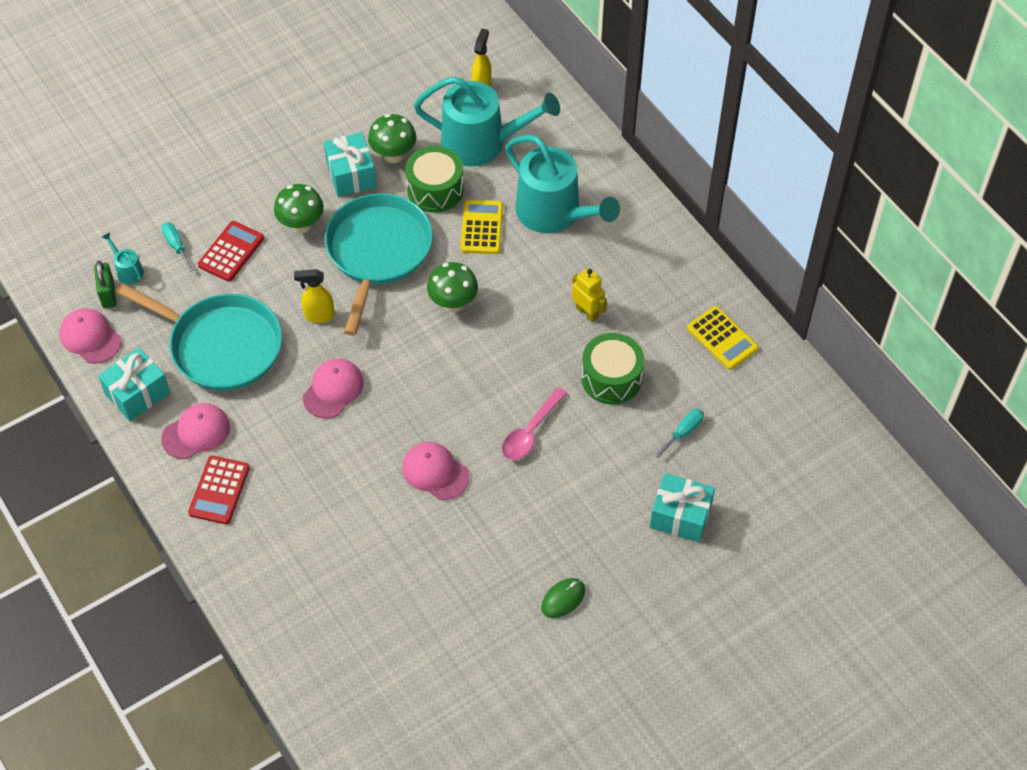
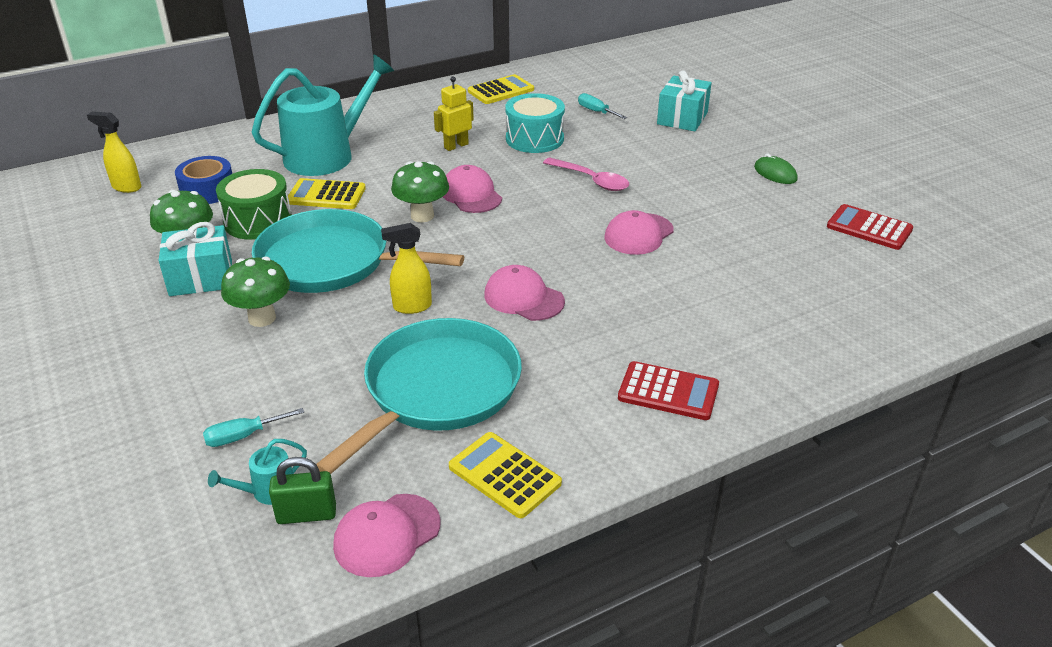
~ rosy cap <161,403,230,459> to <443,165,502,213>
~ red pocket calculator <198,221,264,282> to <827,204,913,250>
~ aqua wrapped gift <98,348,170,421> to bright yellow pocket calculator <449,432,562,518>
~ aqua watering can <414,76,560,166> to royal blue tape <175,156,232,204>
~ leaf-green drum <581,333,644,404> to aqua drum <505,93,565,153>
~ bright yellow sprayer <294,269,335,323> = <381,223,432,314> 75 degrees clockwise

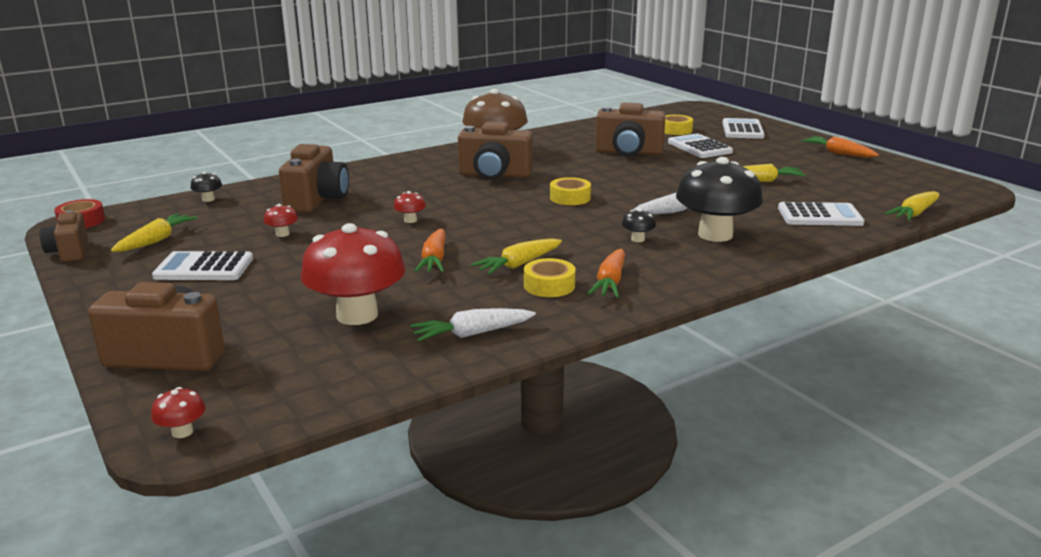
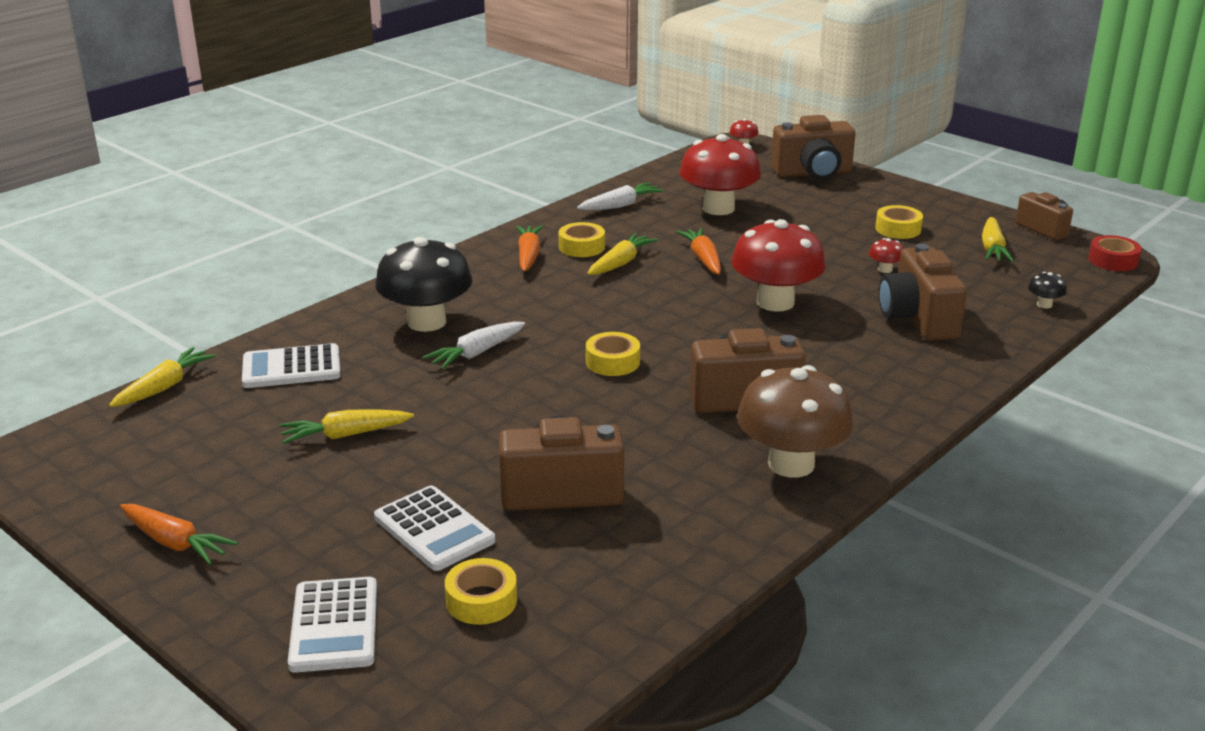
- jet-black toadstool <622,209,656,242>
~ snow-white pocket calculator <152,251,253,280> to bright yellow tape <875,205,923,239>
~ red toadstool <393,191,426,223> = <731,219,826,311> x2.49

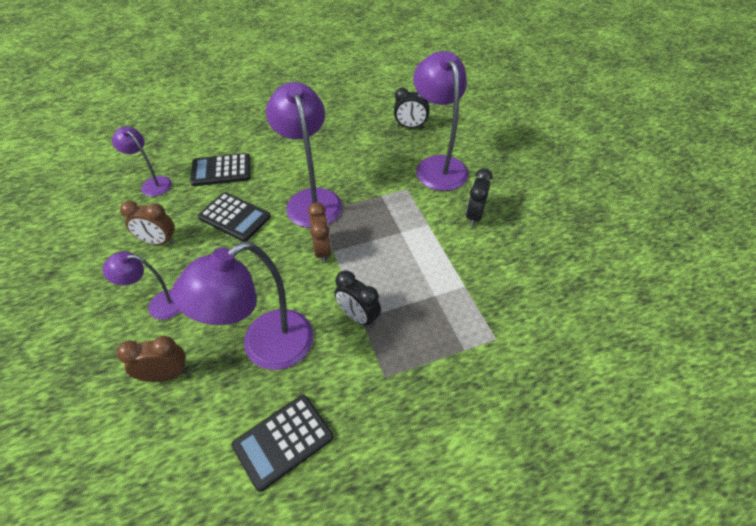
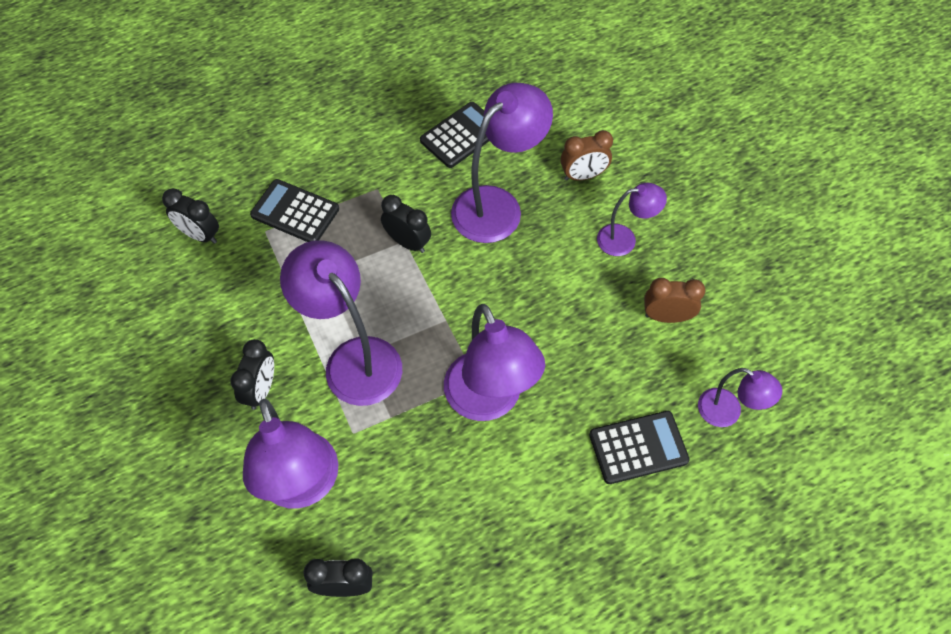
- dark brown clock <308,202,332,264>
+ jet-black clock <162,188,219,244>
+ royal purple desk lamp <280,240,402,406>
~ jet-black pocket calculator <198,192,271,242> to <250,179,339,242>

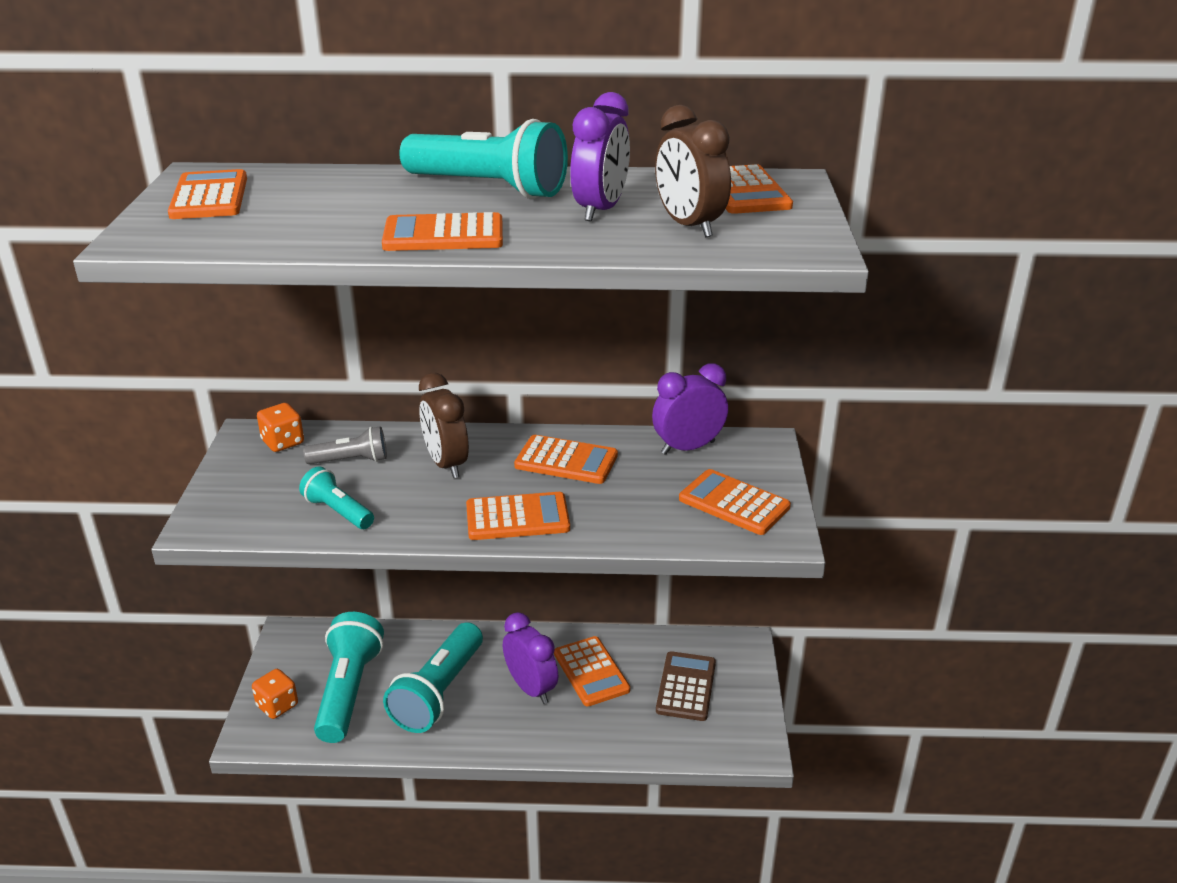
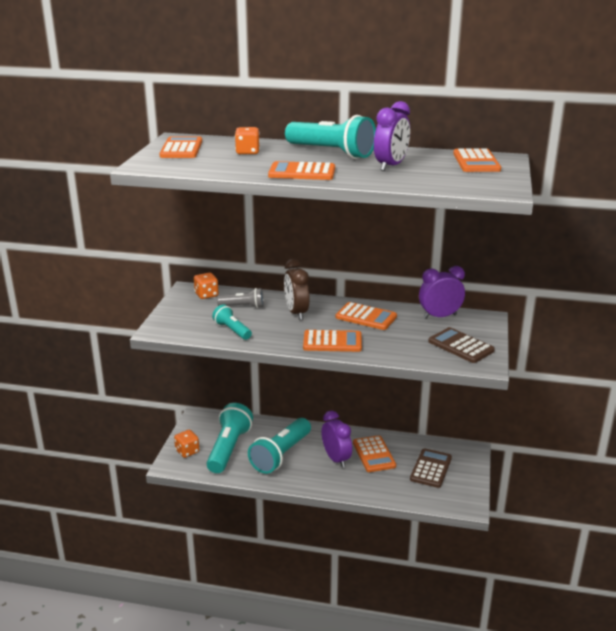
- dark brown clock <655,105,731,237>
+ orange game die <235,127,260,155>
~ orange pocket calculator <679,469,791,535> to dark brown pocket calculator <428,327,495,363>

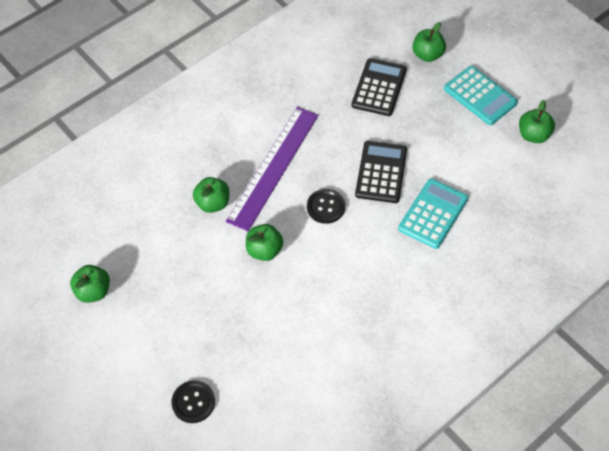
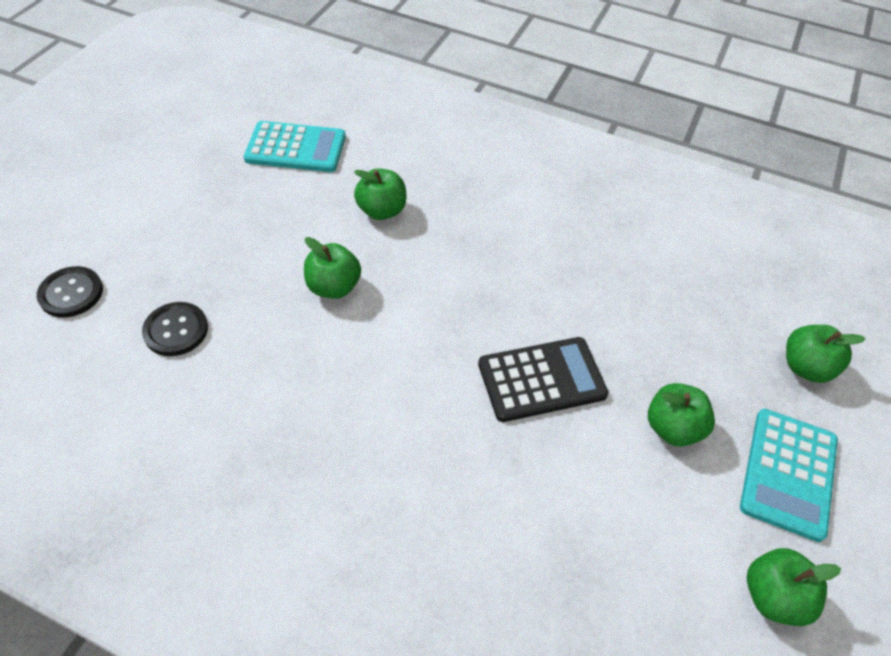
- royal purple straightedge <226,107,319,231>
- jet-black pocket calculator <352,58,407,116>
~ leaf-green apple fruit <70,265,110,303> to <648,383,715,447>
~ jet-black button <307,189,345,224> to <142,302,208,356>
~ aqua pocket calculator <398,179,468,249> to <244,121,346,172>

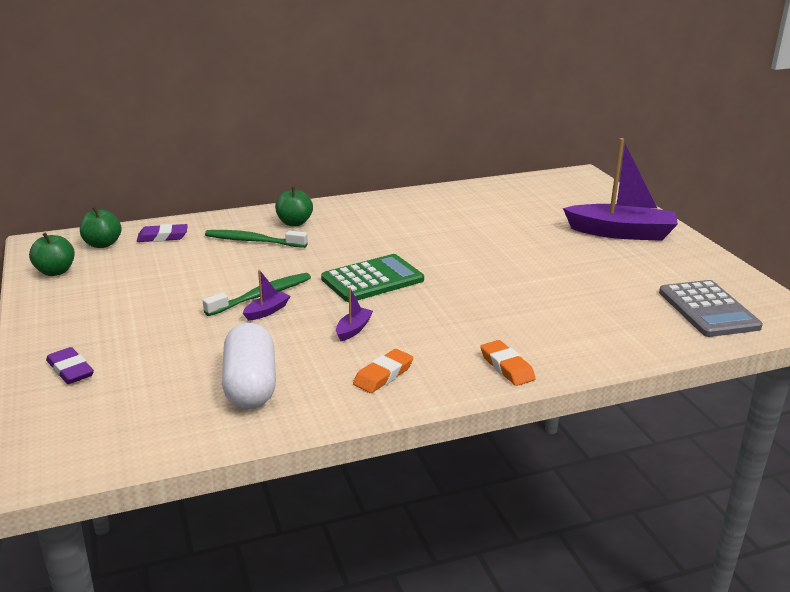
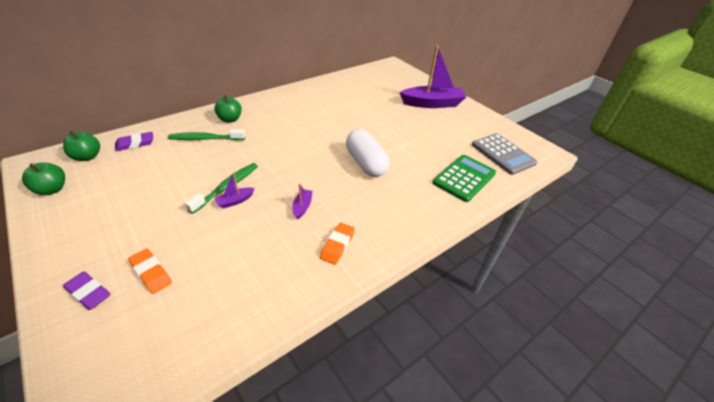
~ snow-white pill <222,323,276,409> to <346,129,390,177>
~ leaf-green pocket calculator <321,254,424,302> to <433,155,496,202>
~ orange pencil eraser <480,340,535,386> to <128,248,172,294>
~ royal purple sailboat <243,270,290,321> = <214,172,255,208> 150 degrees counterclockwise

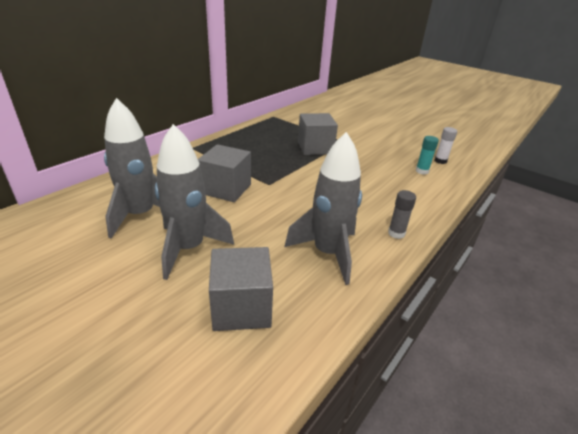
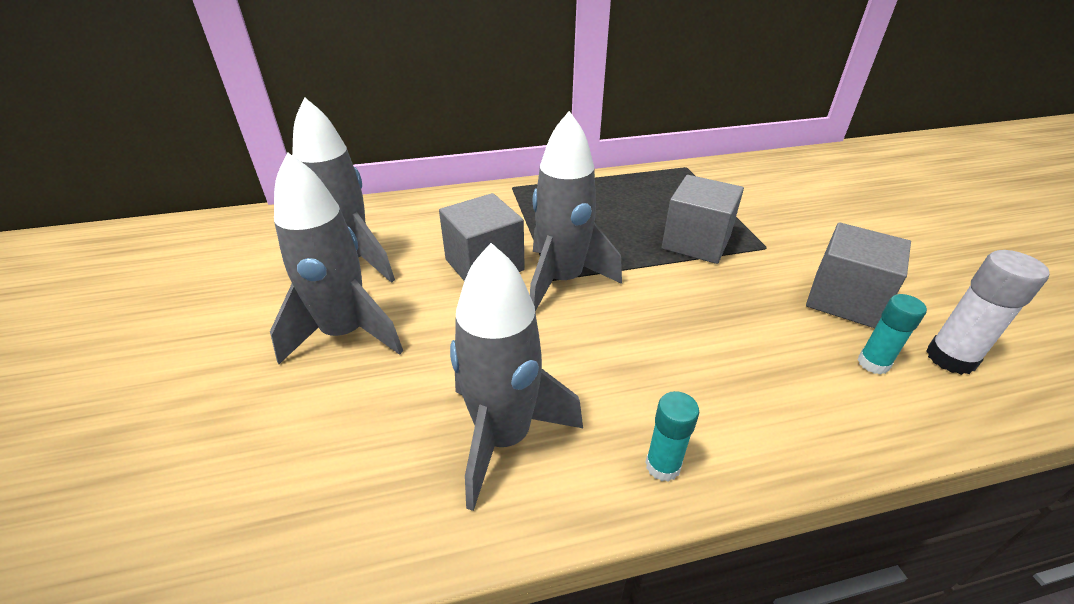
+ ash-grey rocket <530,111,622,311>
~ ash-grey cube <209,247,273,331> to <806,222,911,328>
~ ash-grey glue stick <388,190,416,239> to aqua glue stick <645,391,699,482>
~ snow-white glue stick <435,127,457,164> = <926,250,1050,375> x1.50

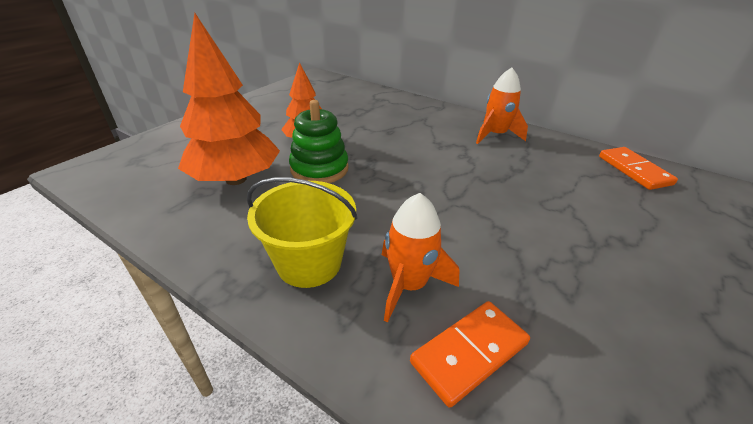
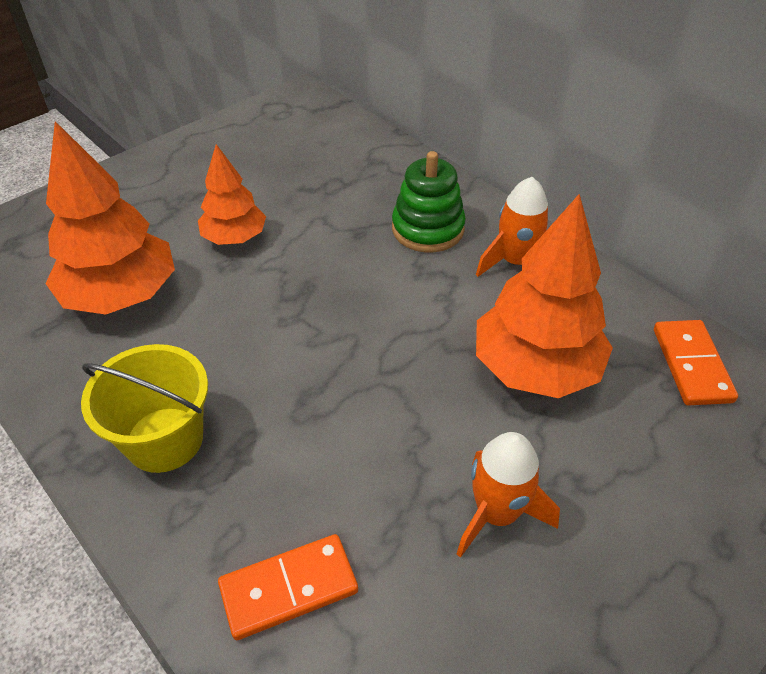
+ orange tree <476,194,613,398>
~ leaf-green stacking rings <289,100,349,183> to <392,151,466,252>
~ orange rocket <382,193,460,322> to <457,432,560,558>

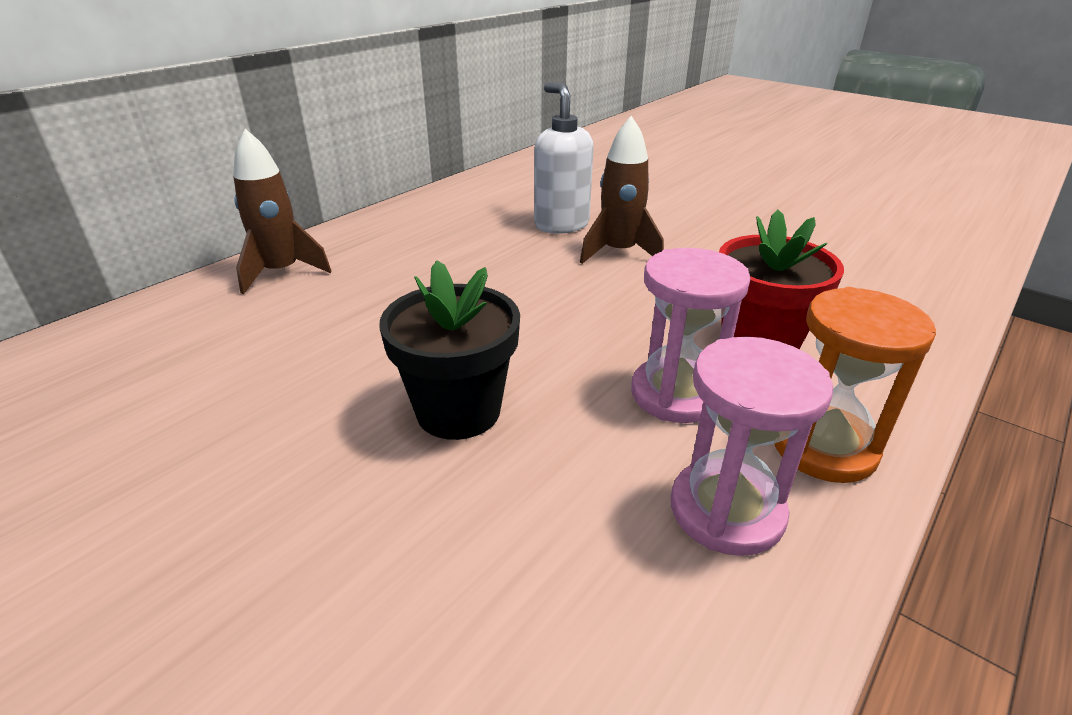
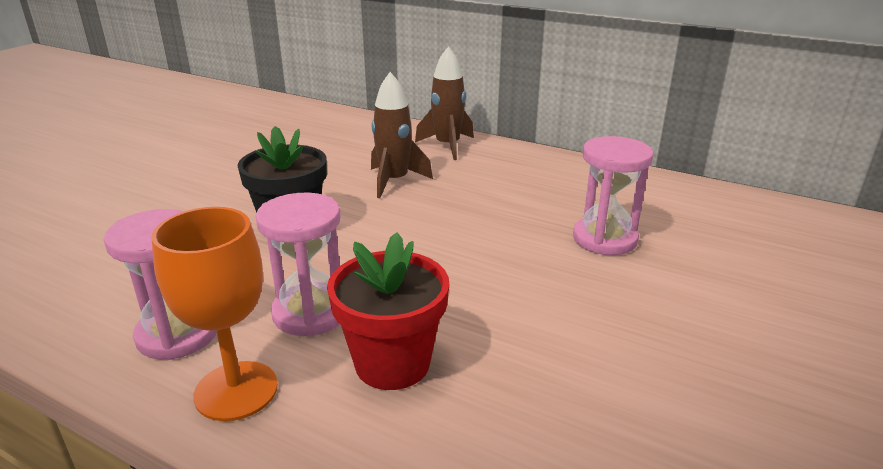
~ dark brown rocket <580,116,664,264> to <371,72,433,198>
~ snow-white soap dispenser <534,82,594,234> to rosy sand timer <573,136,654,255>
~ orange sand timer <774,287,936,483> to orange wine glass <152,207,278,421>

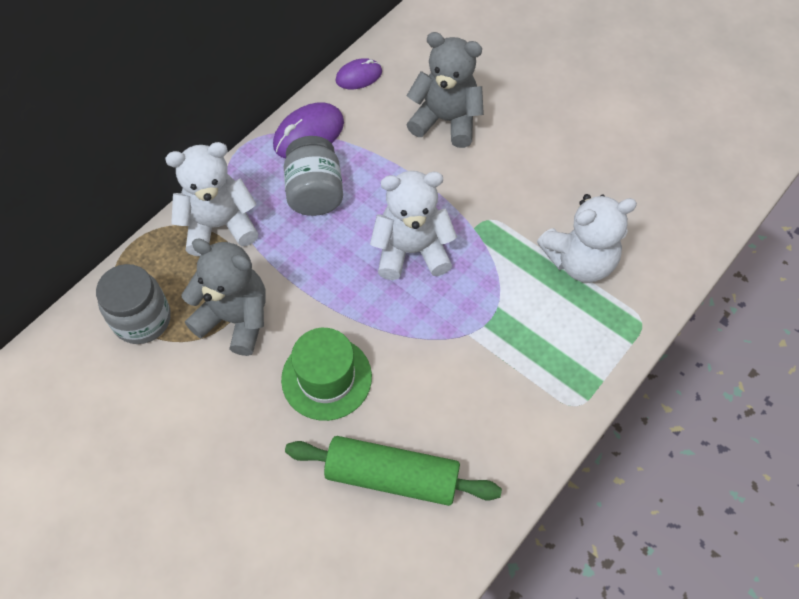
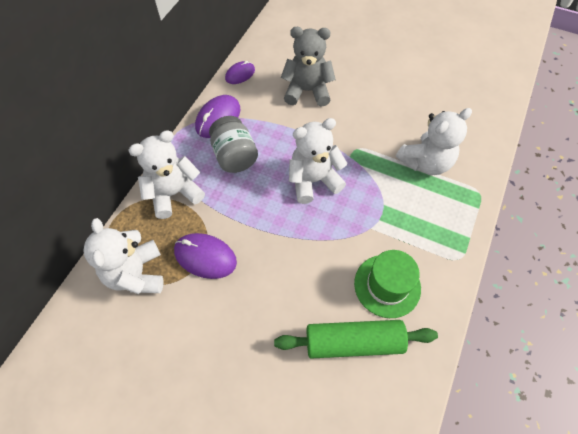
~ leaf-green top hat <281,328,372,421> to <354,250,421,318>
~ ash-grey preserve jar <96,264,171,344> to snow-white teddy <83,218,163,294>
~ ash-grey teddy <182,238,266,356> to royal purple PC mouse <174,233,237,279>

